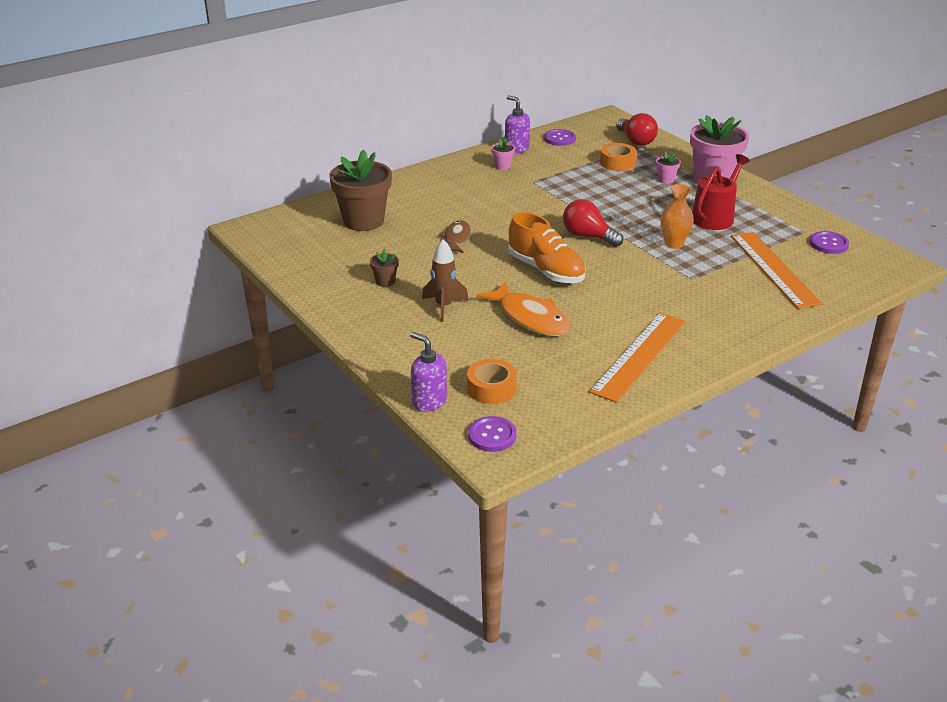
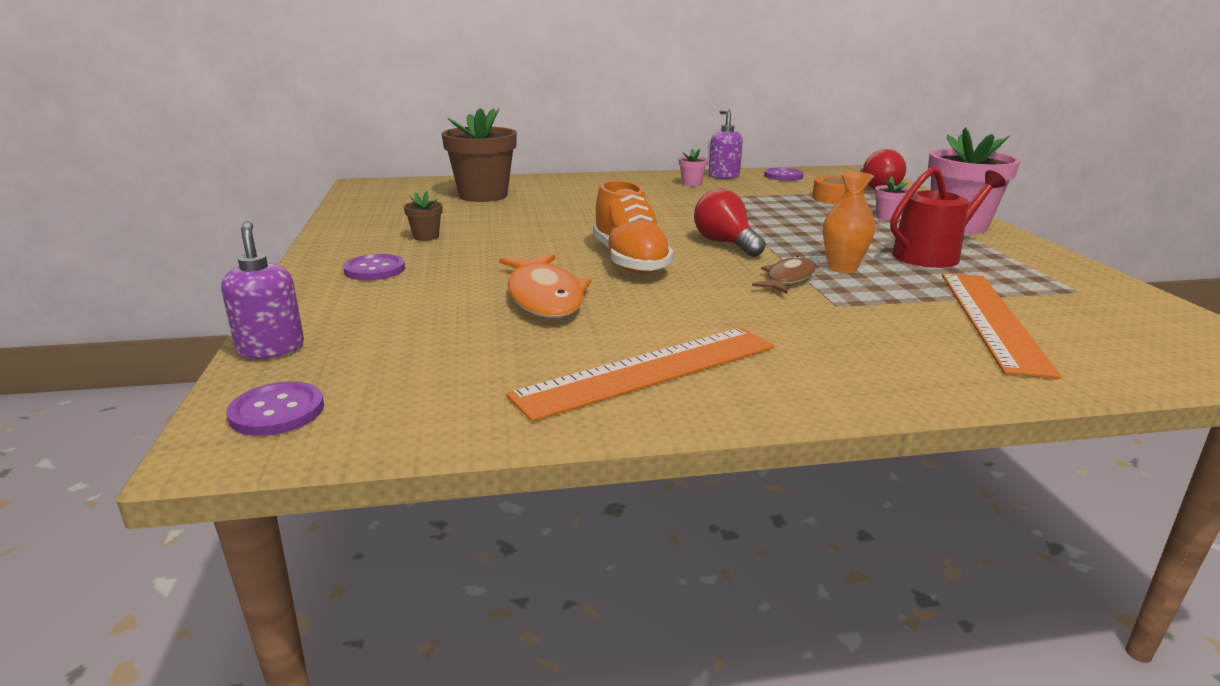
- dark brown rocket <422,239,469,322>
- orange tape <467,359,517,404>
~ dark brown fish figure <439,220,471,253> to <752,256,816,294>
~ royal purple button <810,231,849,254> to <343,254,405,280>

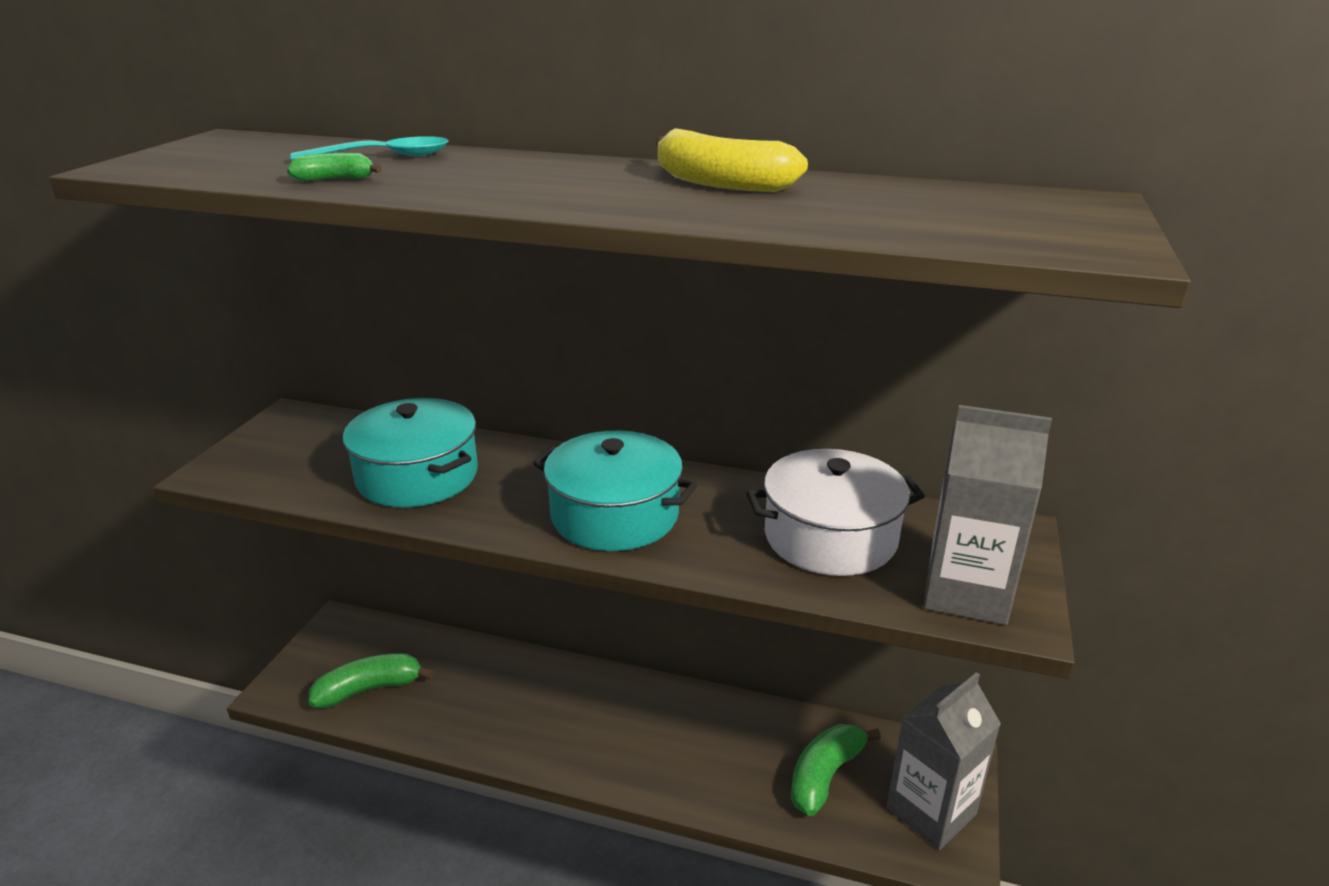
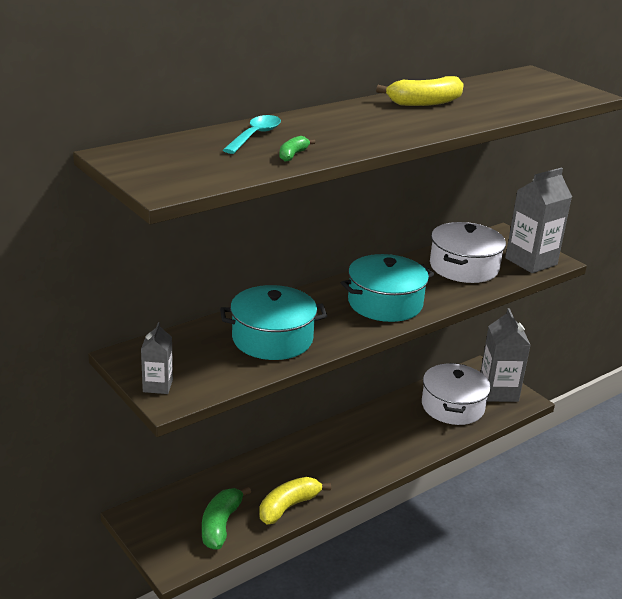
+ ash-grey milk carton <141,322,173,394>
+ bright yellow banana fruit <259,477,331,524>
~ leaf-green banana fruit <791,724,881,816> to snow-white pot <422,363,491,425>

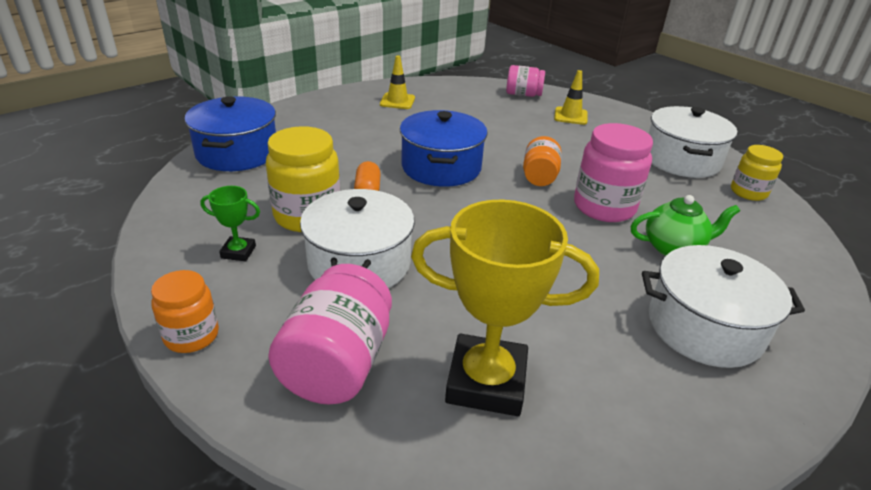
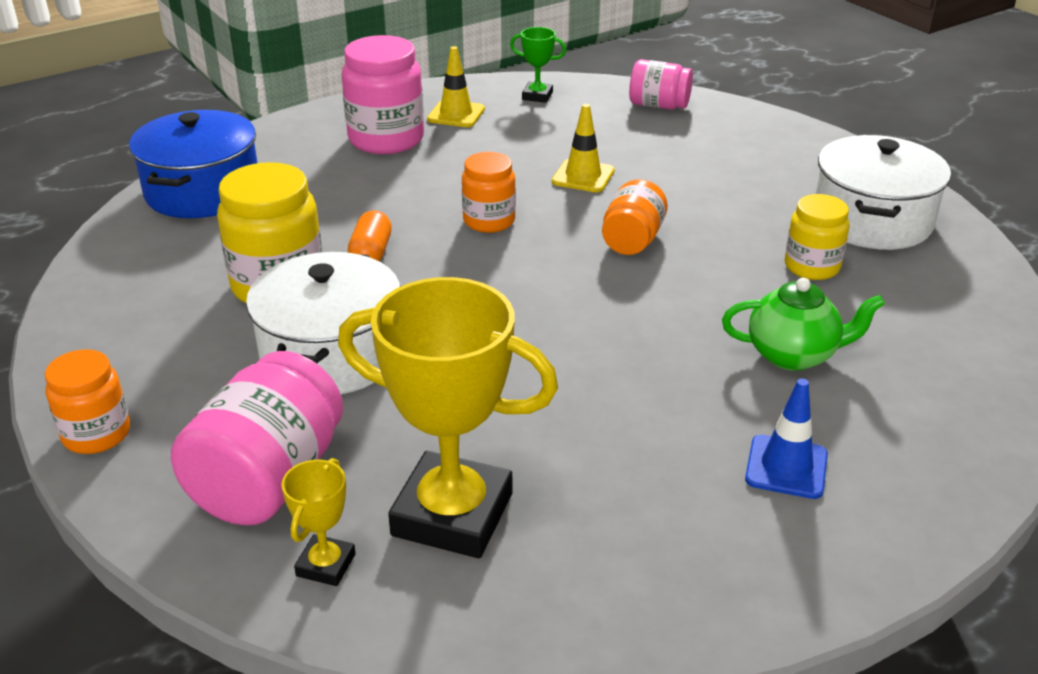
+ bright yellow trophy <281,458,356,586>
~ leaf-green trophy <200,186,260,261> to <510,27,567,103>
~ bright yellow road cone <554,70,587,125> to <552,104,615,192>
~ rosy preserve jar <574,123,653,222> to <342,35,424,154>
~ bright yellow preserve jar <731,145,783,201> to <785,194,849,280>
~ royal blue pot <400,110,487,187> to orange preserve jar <462,152,516,233>
~ snow-white pot <642,245,805,368> to royal blue road cone <745,378,828,499>

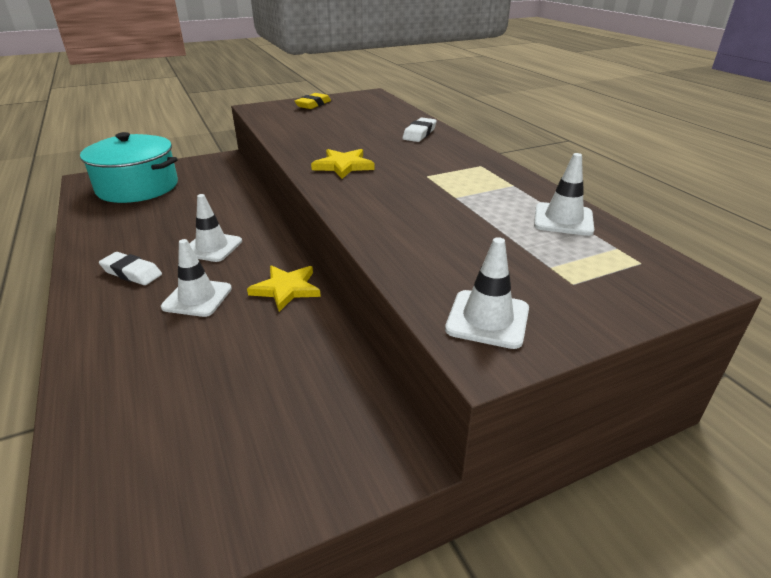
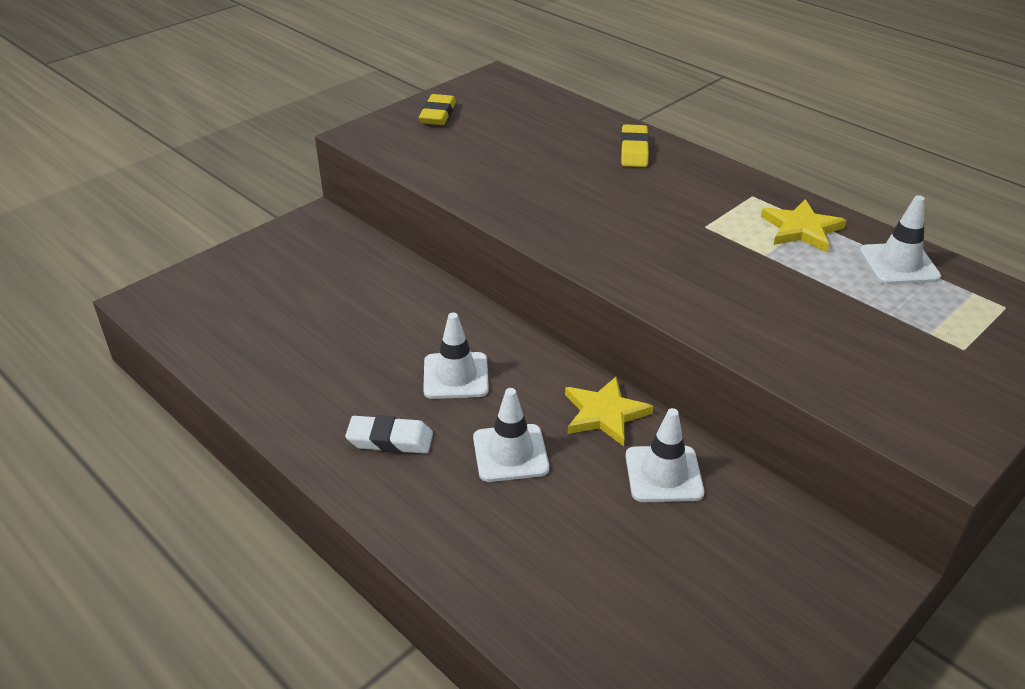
- aqua pot <80,132,178,203>
~ bright yellow star <311,149,375,179> to <761,199,846,252>
~ snow-white road cone <445,237,529,349> to <625,408,704,502>
~ snow-white pencil eraser <402,117,437,142> to bright yellow pencil eraser <621,124,649,167>

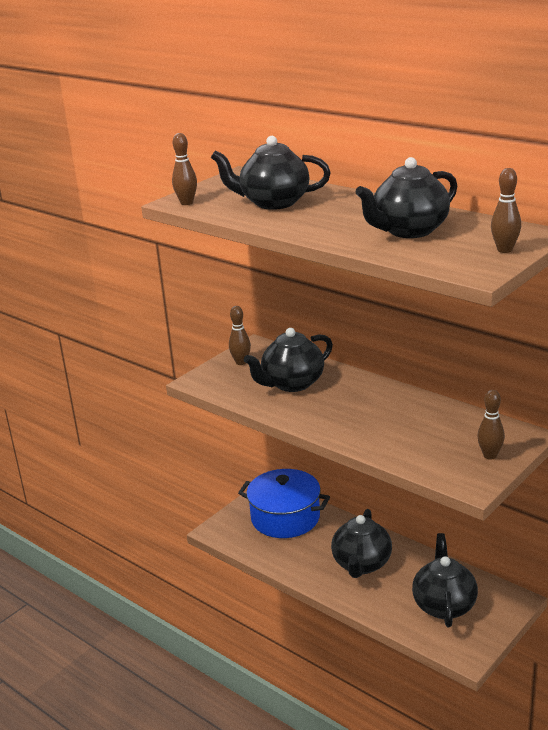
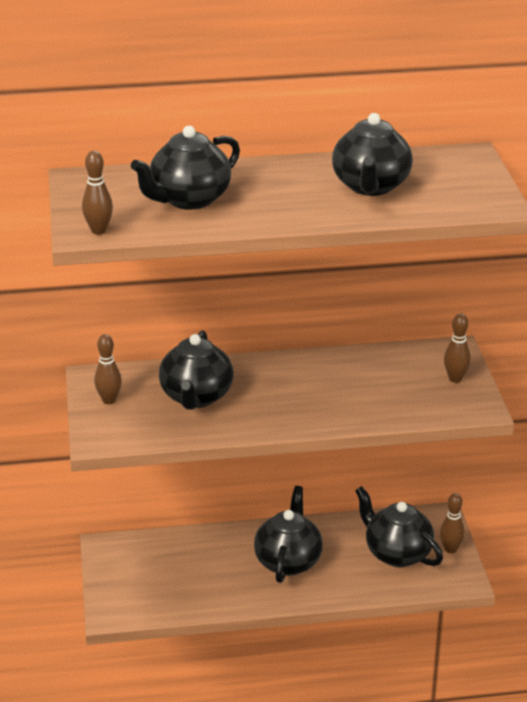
- royal blue pot <238,469,330,538>
~ dark brown tenpin <491,168,521,253> to <440,493,465,554>
~ jet-black tea pot <331,509,392,578> = <254,486,323,583> 135 degrees counterclockwise

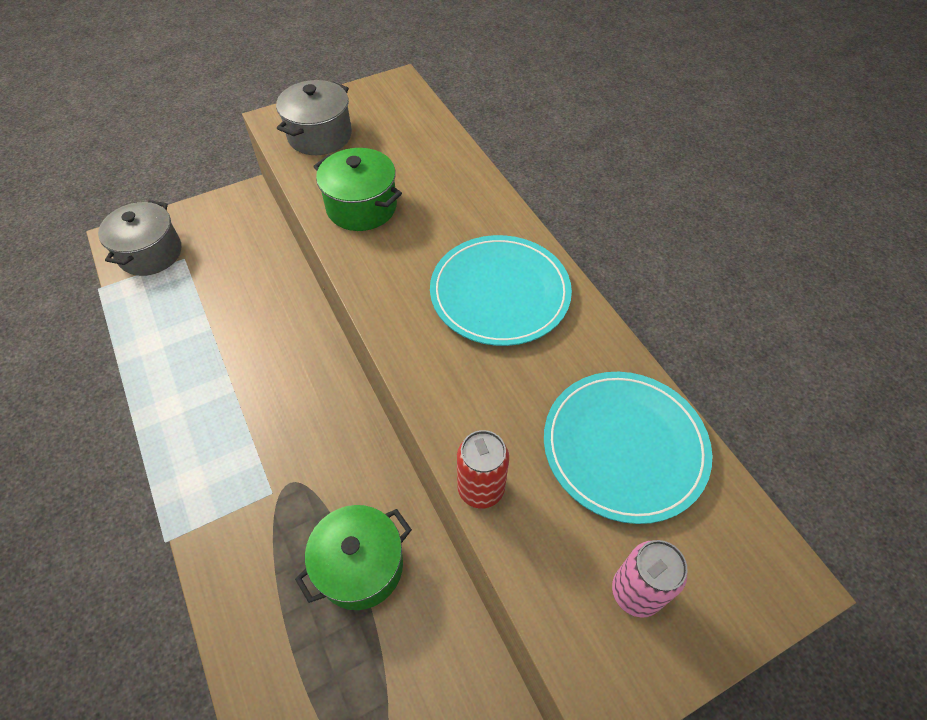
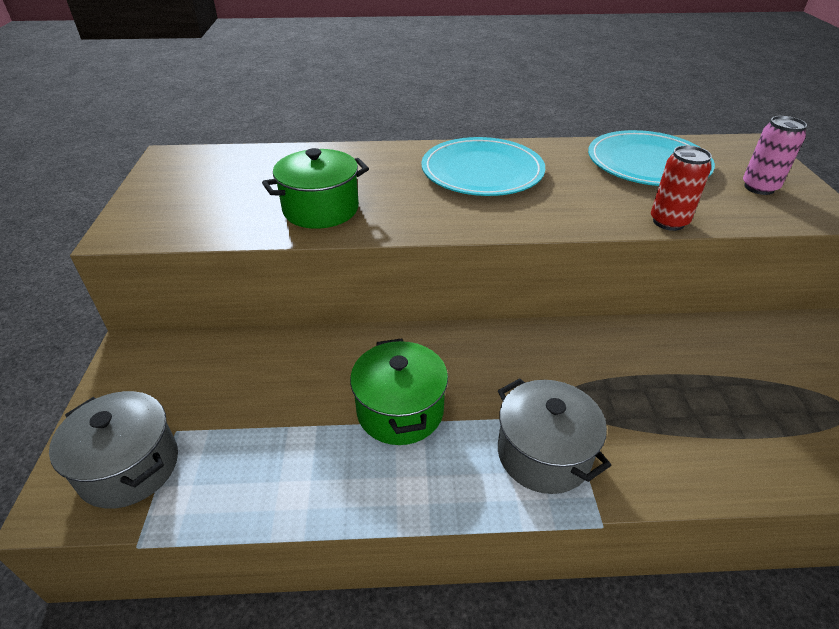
~ ash-grey pot <276,80,352,155> to <498,378,611,494>
~ leaf-green pot <295,505,412,610> to <350,338,448,445>

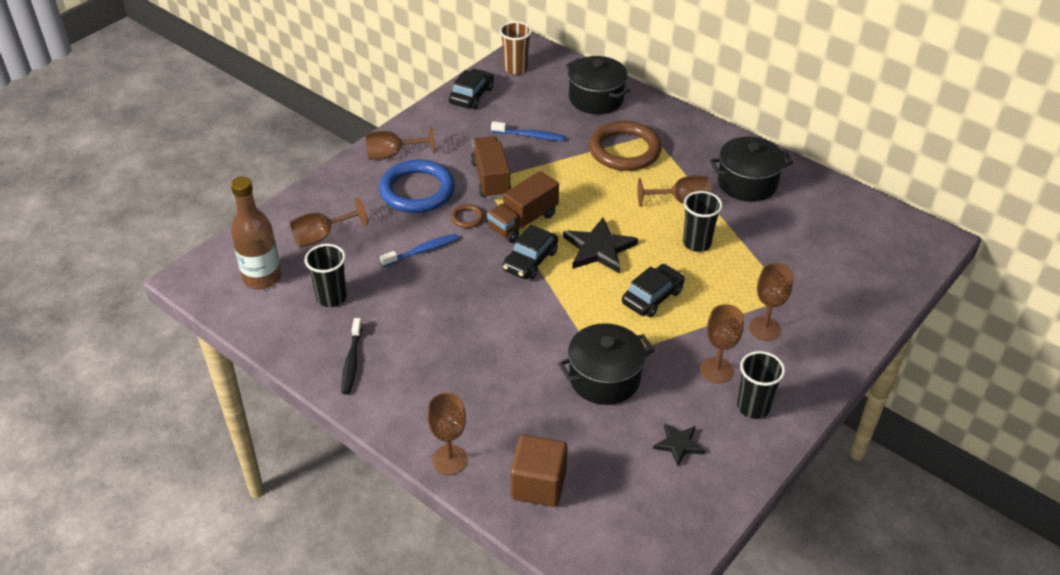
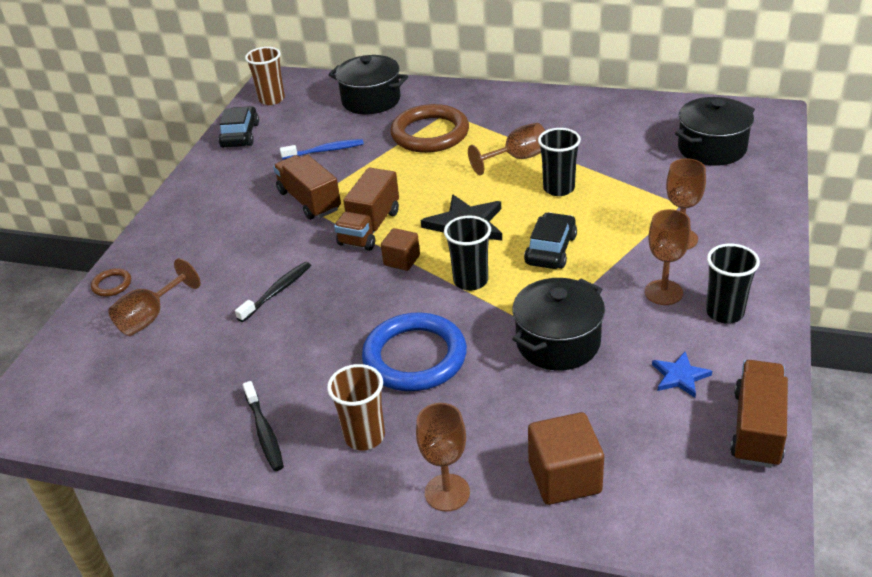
- dark brown flask <231,177,282,289>
- dark brown wine glass <365,126,435,160>
+ dark brown tumbler <327,364,385,450>
+ dark brown truck <730,360,788,468>
~ jet-black tumbler <305,244,347,307> to <444,215,491,291>
~ royal blue hoop <379,159,455,213> to <362,313,467,391>
~ dark brown hoop <451,204,484,228> to <91,268,131,297>
~ jet-black pot <710,137,793,202> to <675,97,755,166>
~ jet-black car <502,224,558,280> to dark brown cube <381,228,420,271>
~ royal blue dental brush <380,234,459,267> to jet-black dental brush <235,262,311,322>
~ jet-black star <653,423,705,466> to royal blue star <652,352,712,398>

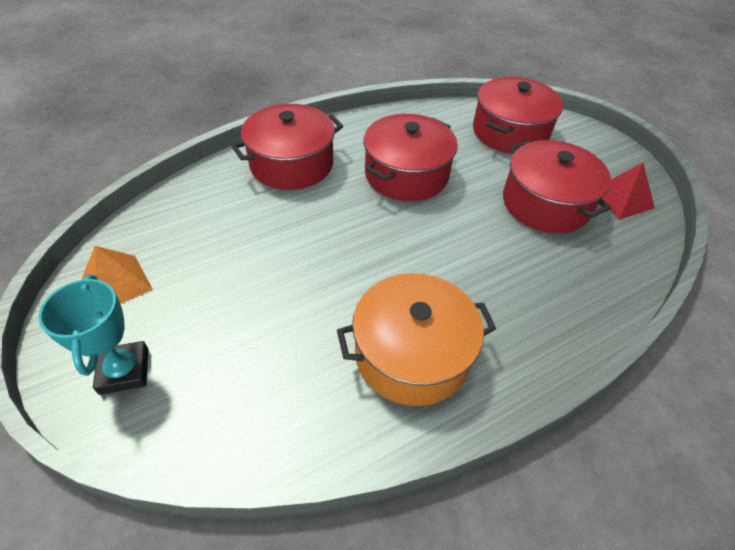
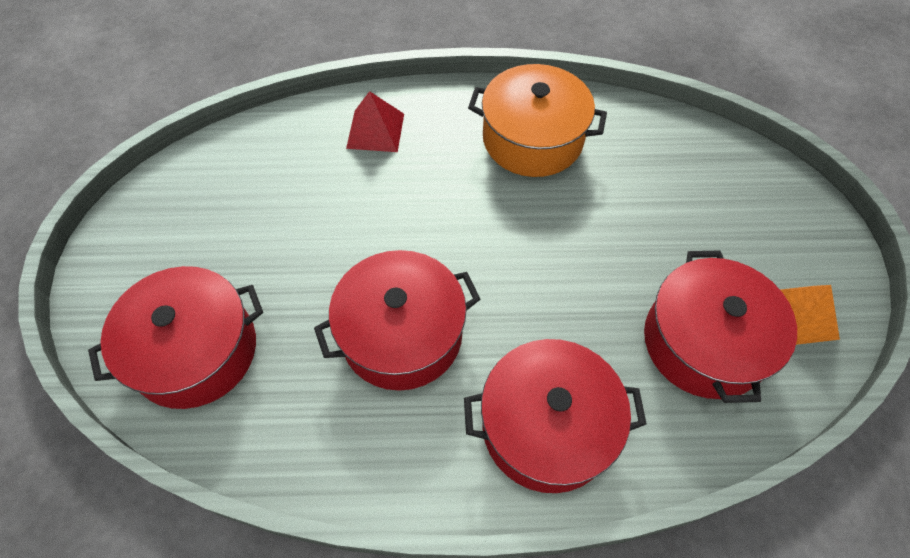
- aqua trophy <38,275,148,395>
~ red pot <503,140,611,233> to <644,251,797,403>
~ red pyramid shape <601,163,655,219> to <346,91,404,152>

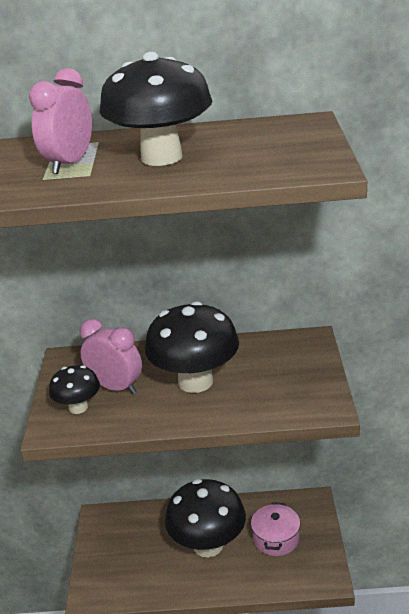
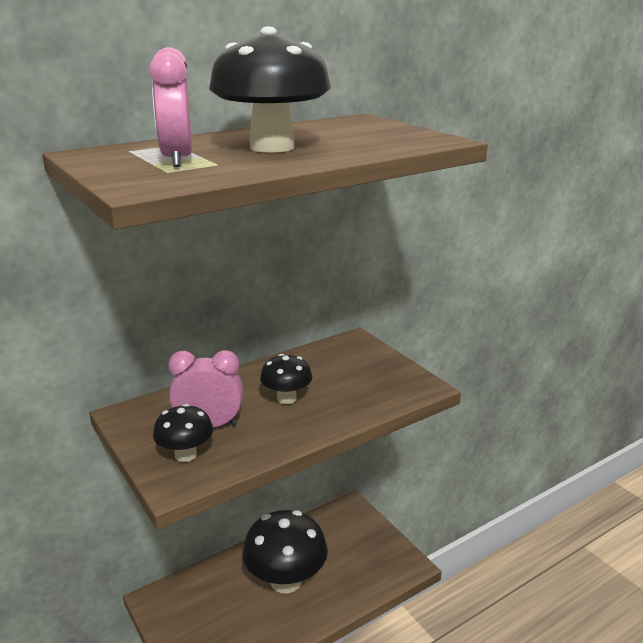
- rosy pot <251,502,300,556>
~ jet-black toadstool <145,301,239,393> = <260,354,312,404> x0.53

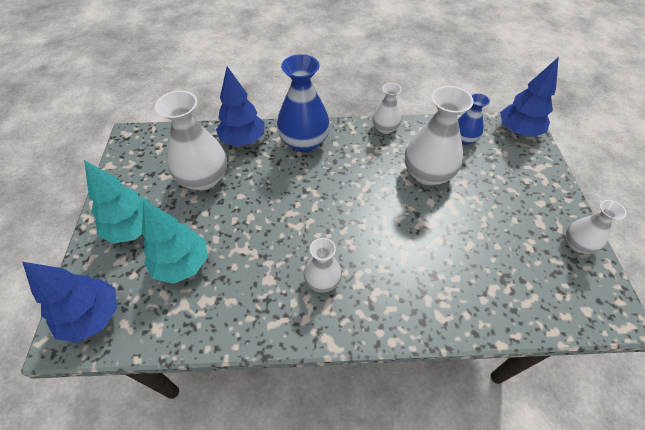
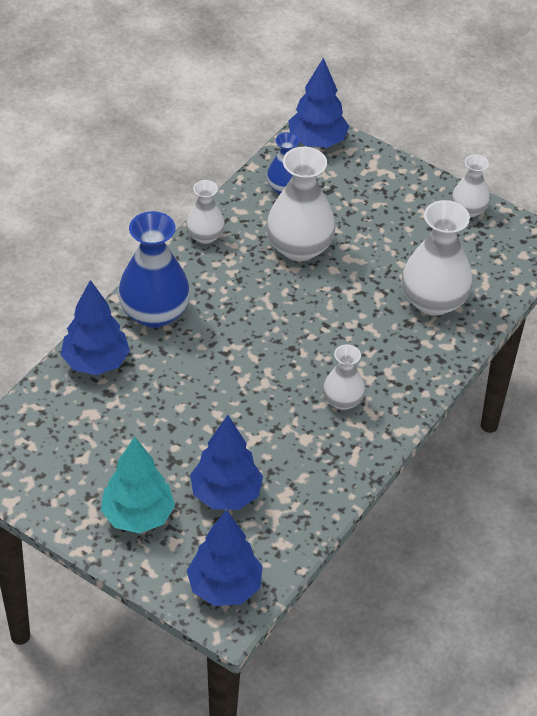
~ snow-white vase <155,90,227,190> to <402,200,473,316>
~ aqua tree <142,200,208,284> to royal blue tree <190,415,263,510>

